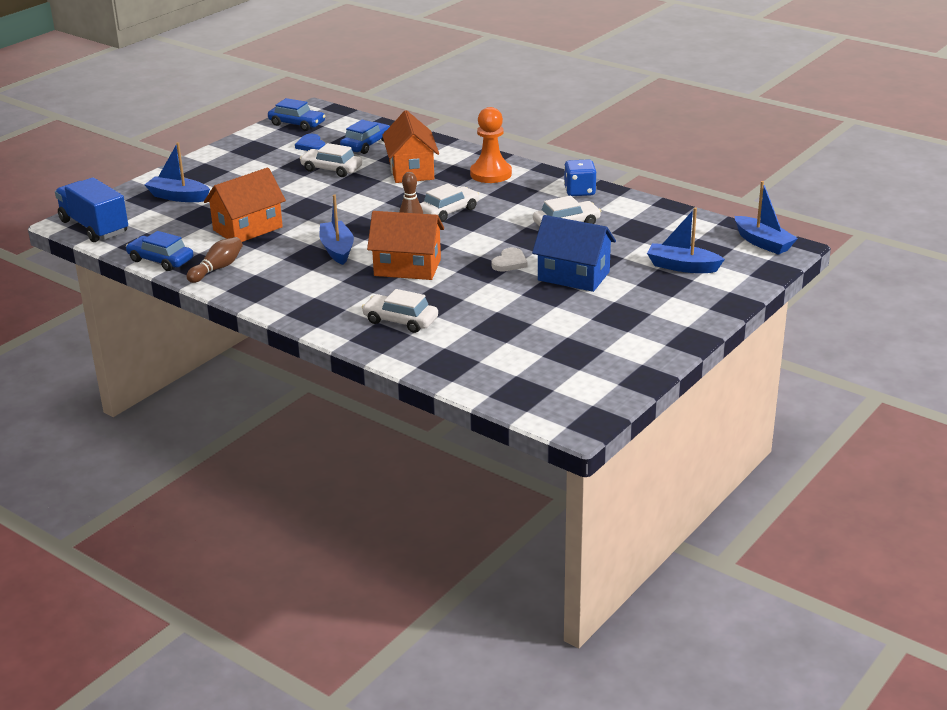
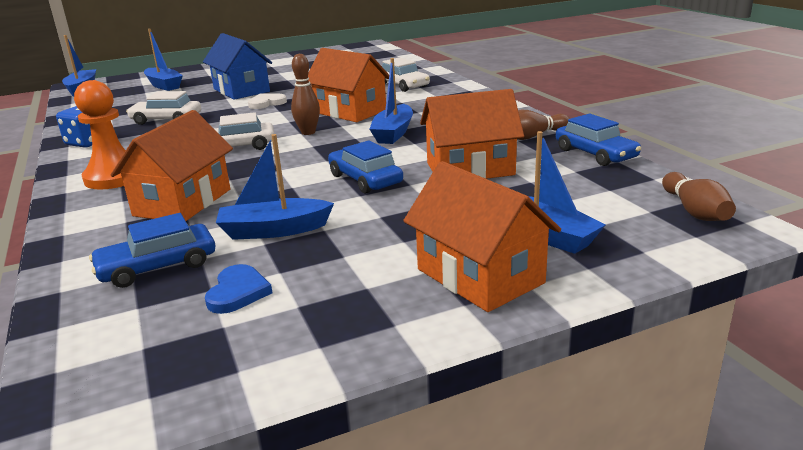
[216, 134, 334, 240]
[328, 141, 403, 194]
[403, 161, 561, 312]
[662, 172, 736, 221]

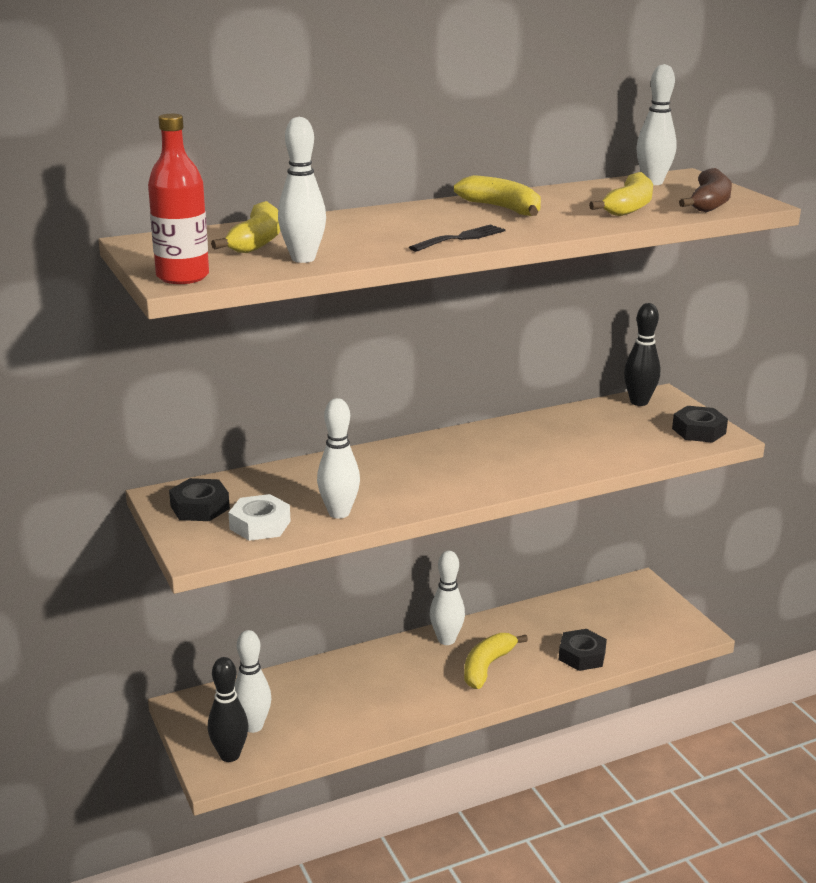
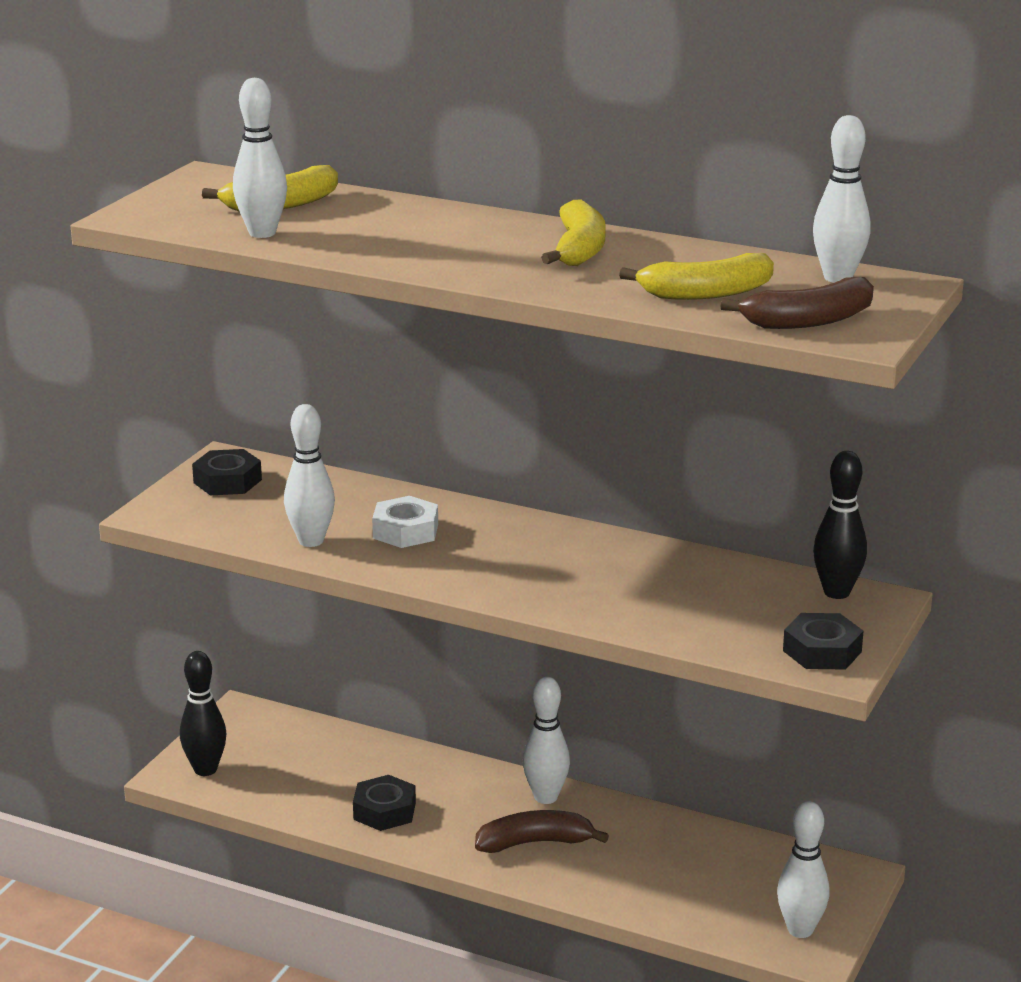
[353, 775, 416, 831]
[372, 496, 438, 548]
[475, 810, 609, 853]
[777, 801, 830, 938]
[148, 114, 209, 284] (first image)
[409, 224, 505, 252] (first image)

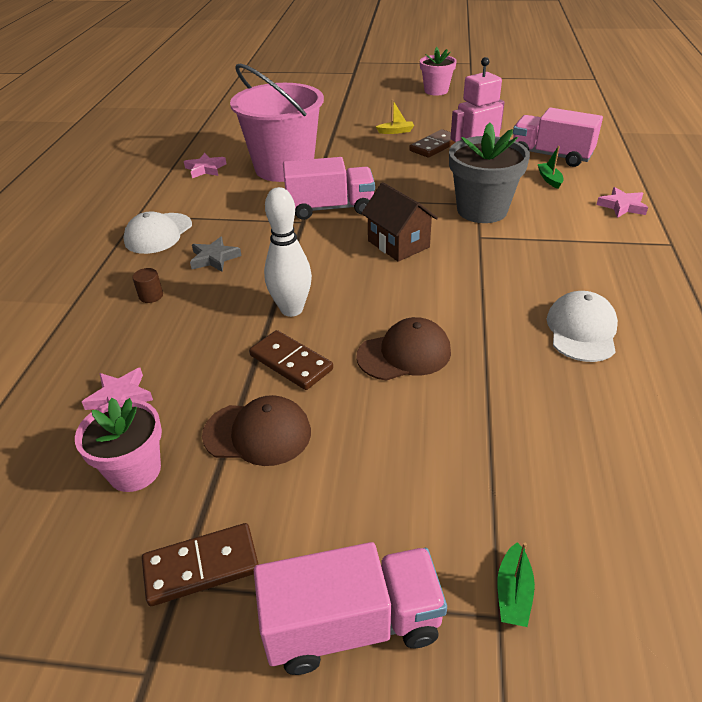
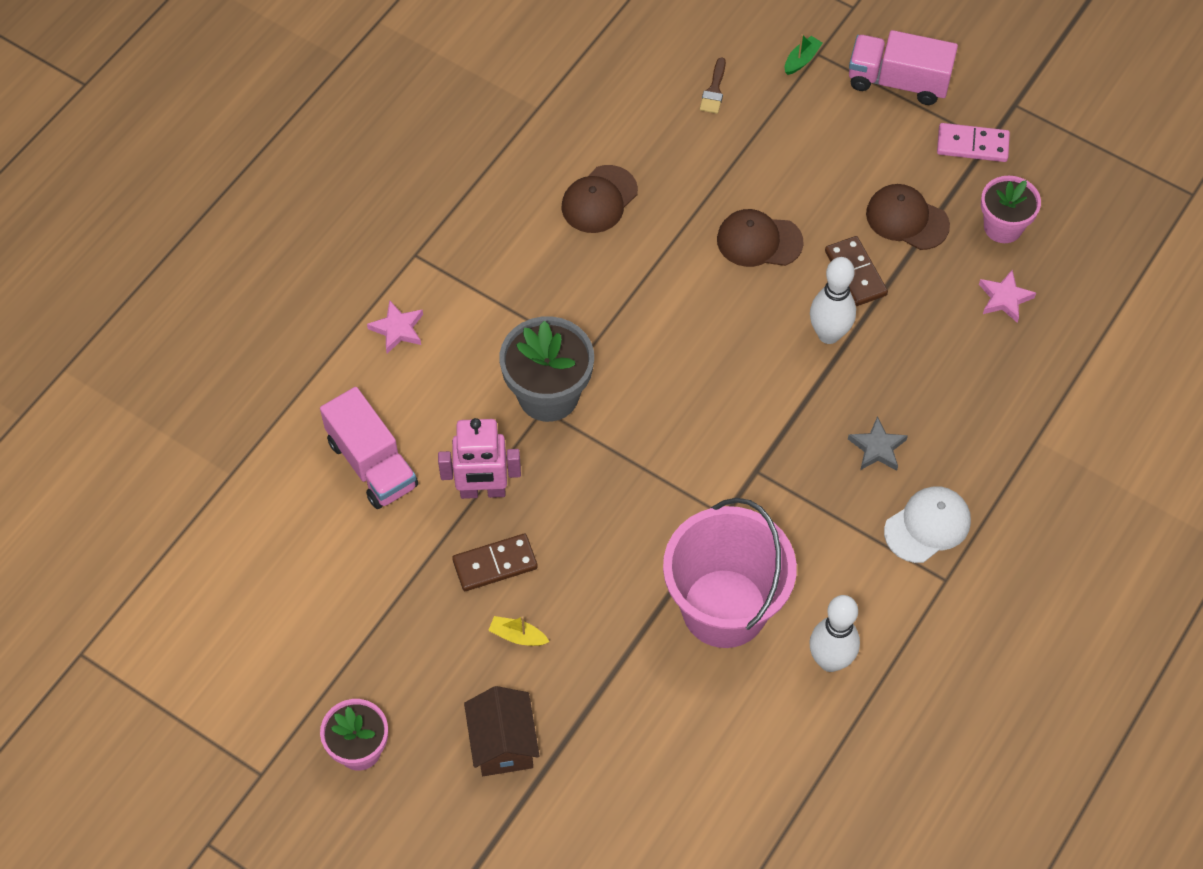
[464, 686, 540, 776]
[562, 165, 638, 233]
[700, 58, 726, 114]
[809, 595, 860, 672]
[937, 123, 1010, 162]
[132, 268, 163, 303] (first image)
[283, 157, 375, 220] (first image)
[538, 146, 564, 189] (first image)

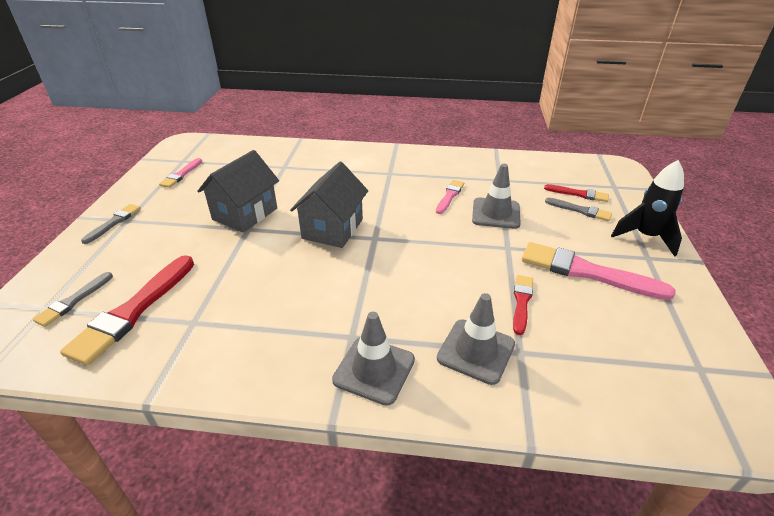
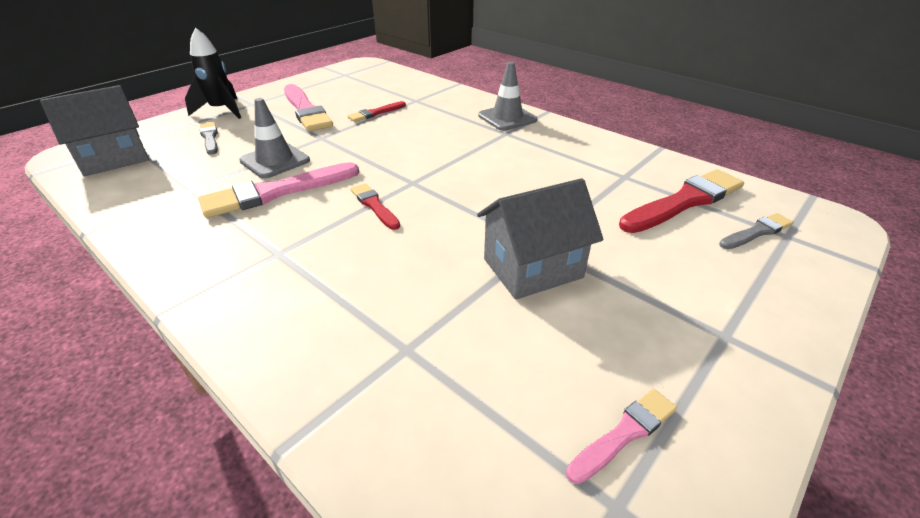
[40, 85, 149, 176]
[198, 162, 359, 218]
[351, 183, 400, 230]
[81, 204, 141, 244] (first image)
[437, 293, 515, 385] (first image)

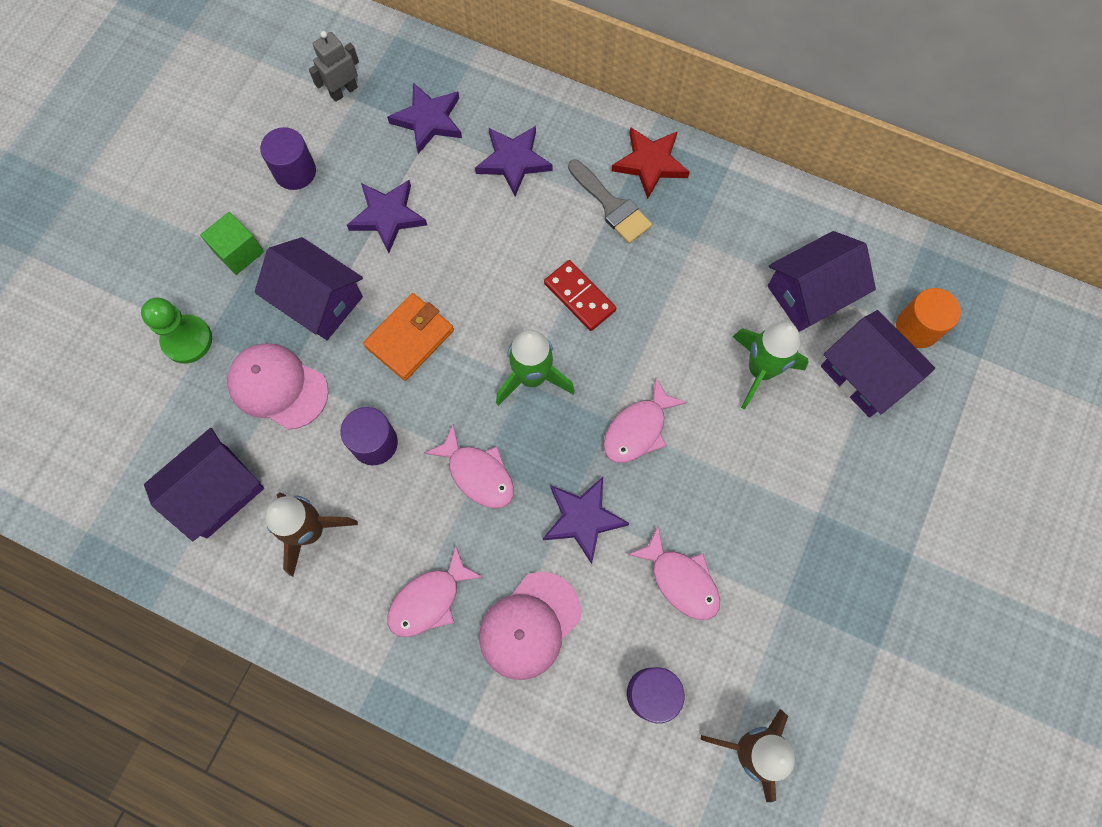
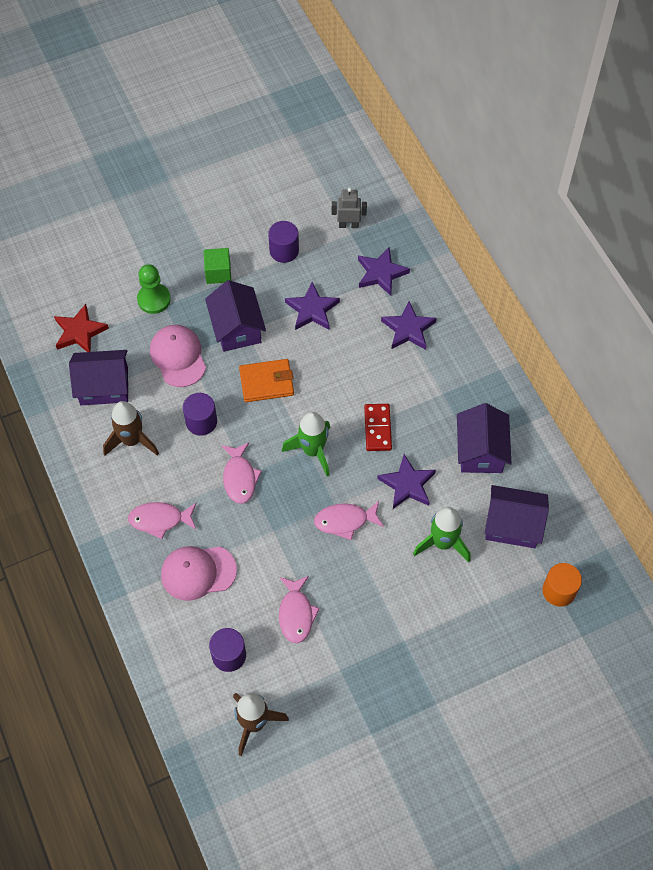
[54, 304, 109, 352]
[377, 454, 436, 509]
[457, 403, 512, 473]
[568, 160, 652, 244] (first image)

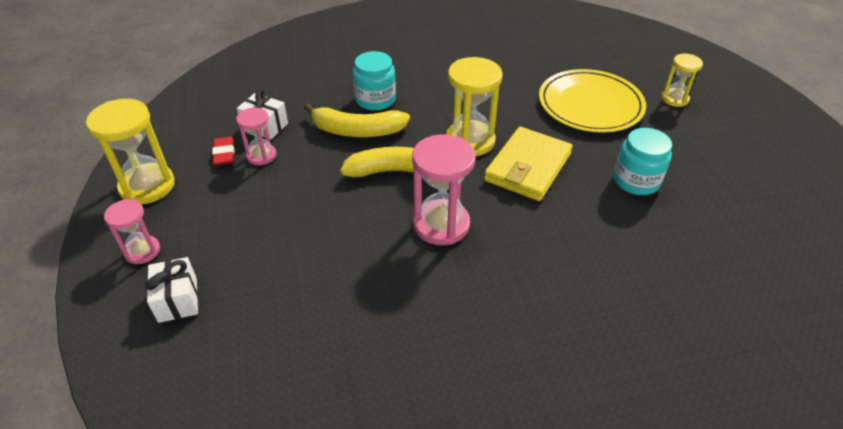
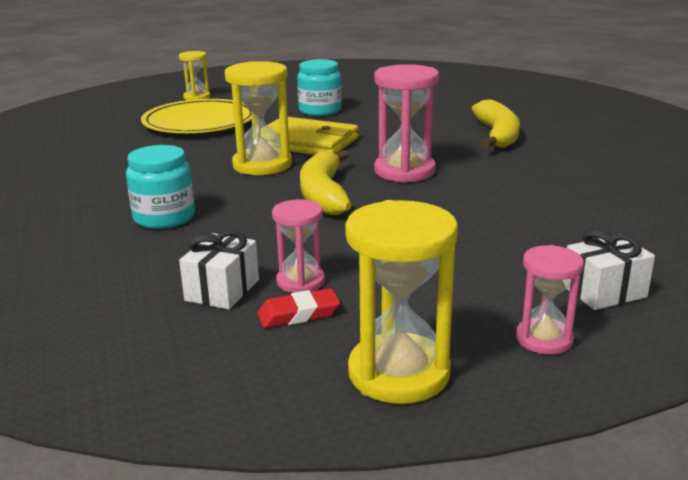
[472, 99, 520, 148]

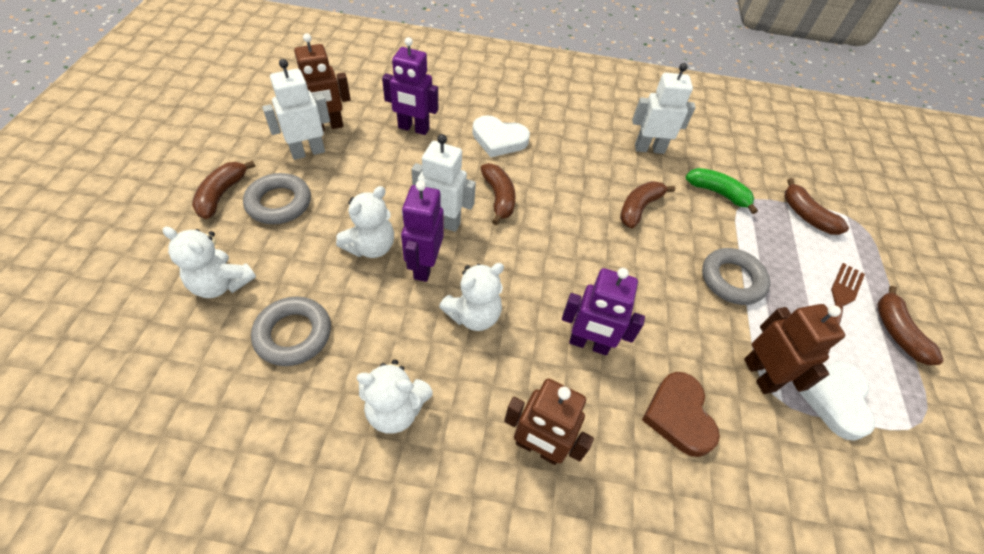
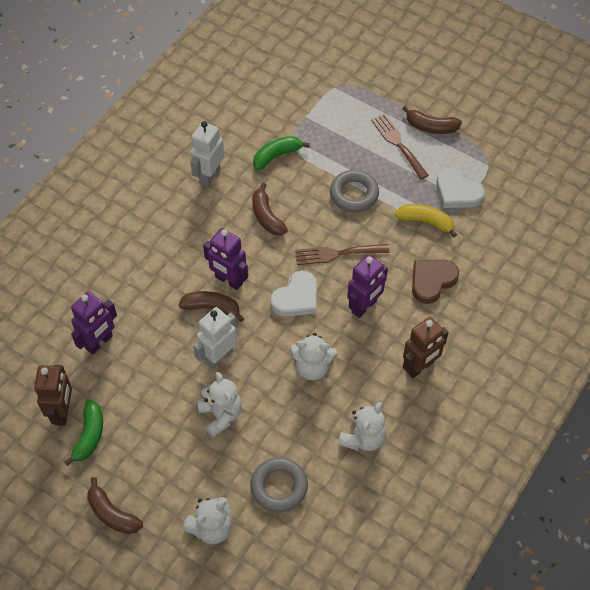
[64, 400, 103, 466]
[203, 228, 248, 290]
[270, 271, 317, 317]
[290, 333, 338, 380]
[295, 244, 389, 265]
[395, 204, 457, 237]
[412, 260, 459, 304]
[243, 173, 311, 224] (first image)
[785, 178, 849, 235] (first image)

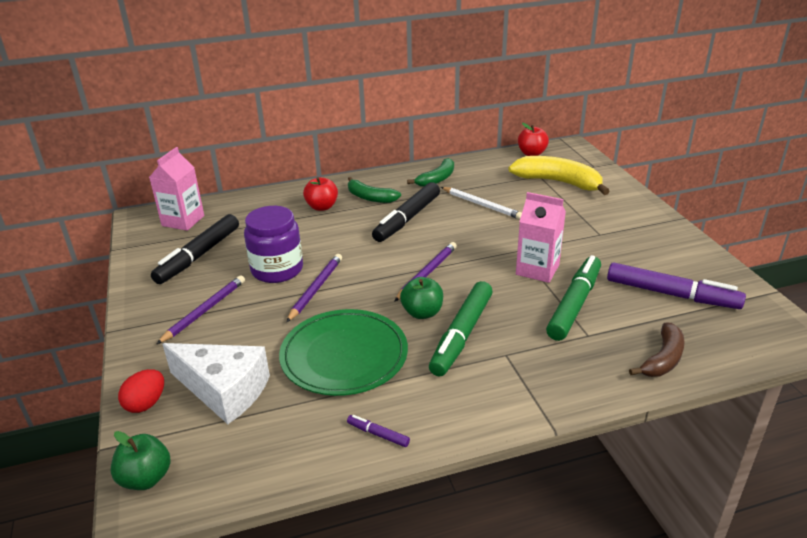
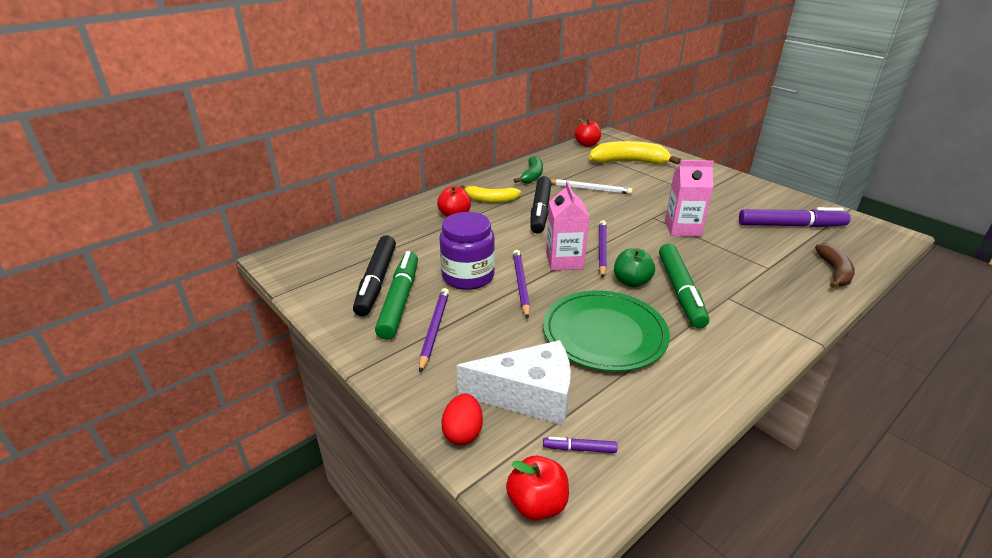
[375, 251, 418, 340]
[460, 185, 521, 203]
[506, 456, 569, 520]
[543, 437, 617, 453]
[546, 181, 589, 271]

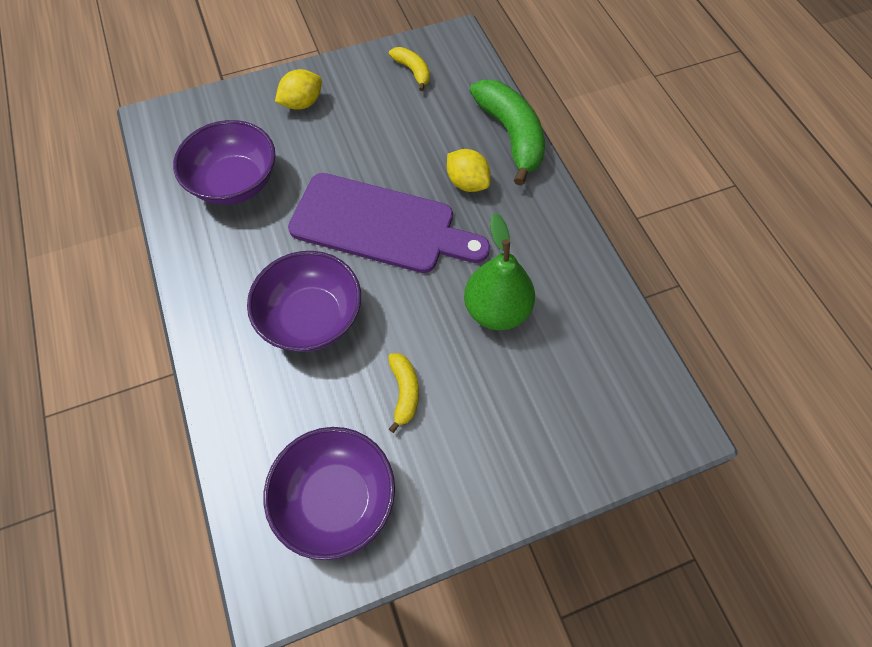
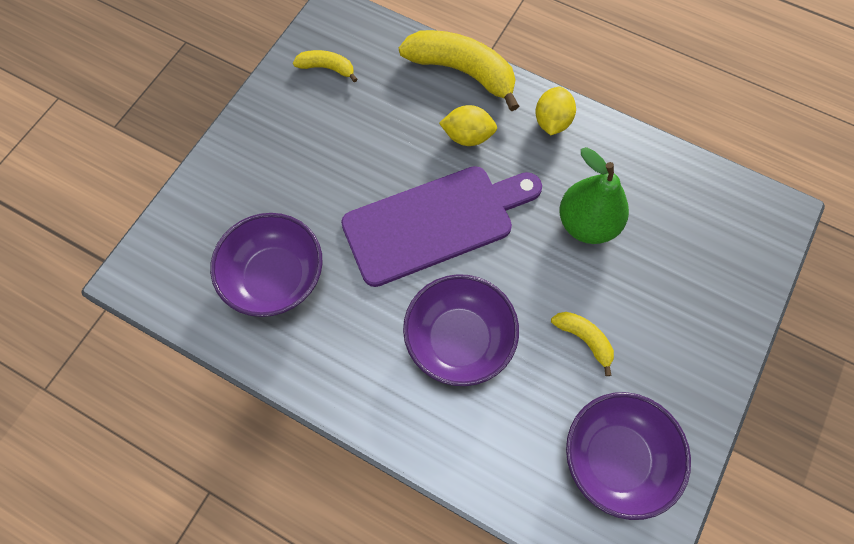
[399, 30, 519, 111]
[535, 87, 576, 135]

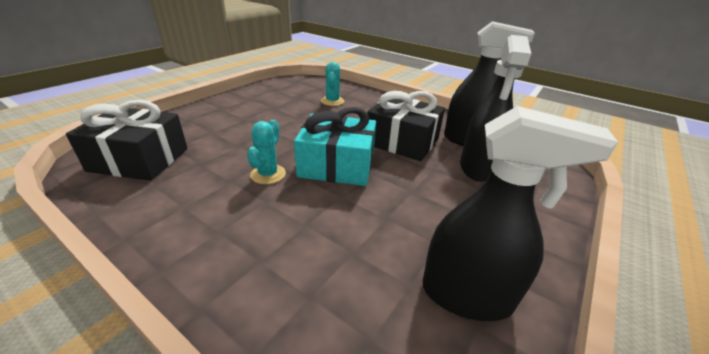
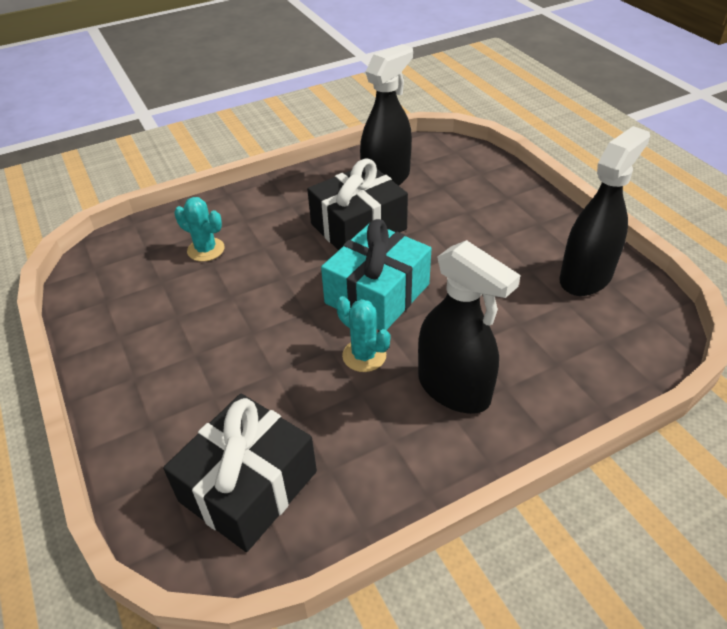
[418, 240, 521, 414]

